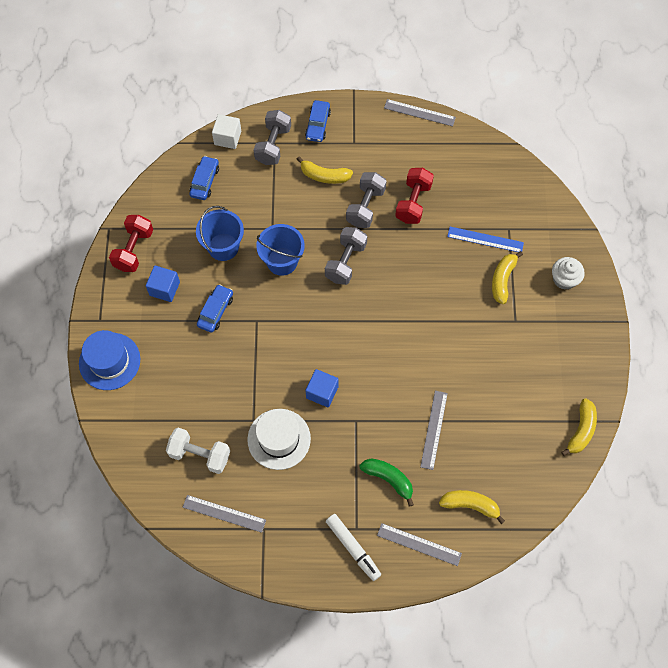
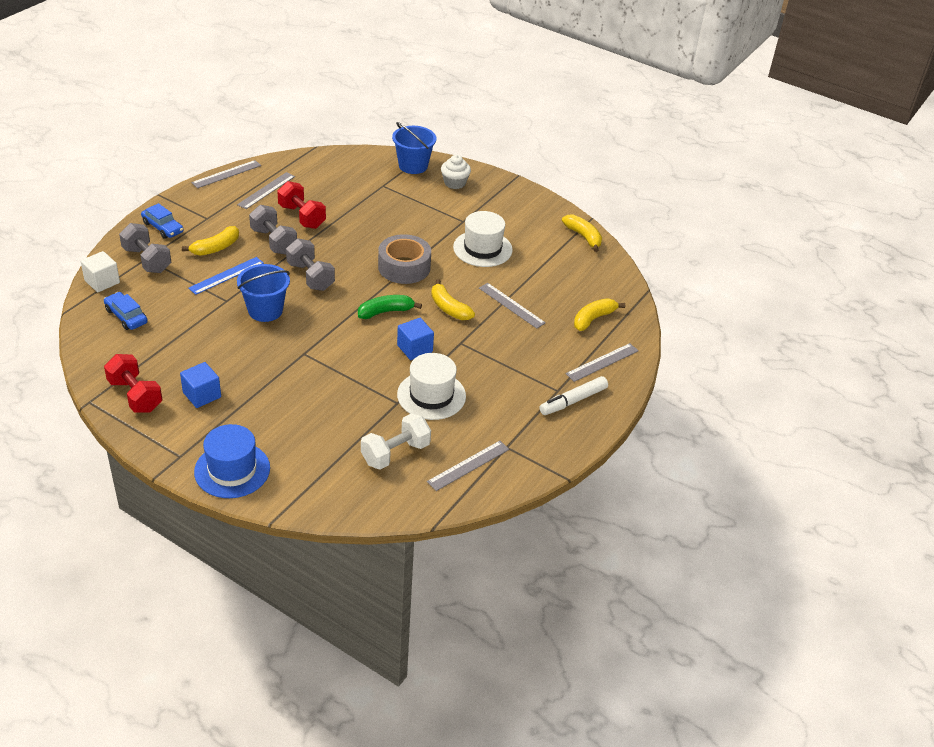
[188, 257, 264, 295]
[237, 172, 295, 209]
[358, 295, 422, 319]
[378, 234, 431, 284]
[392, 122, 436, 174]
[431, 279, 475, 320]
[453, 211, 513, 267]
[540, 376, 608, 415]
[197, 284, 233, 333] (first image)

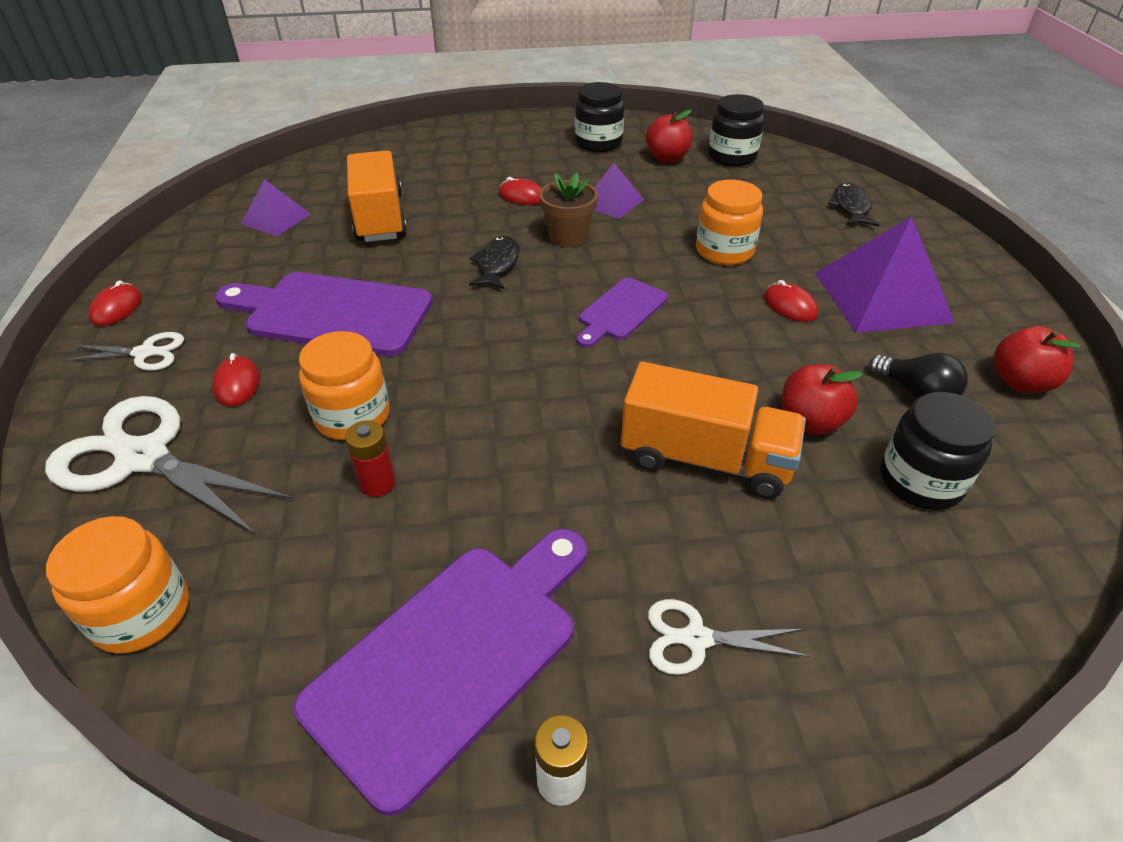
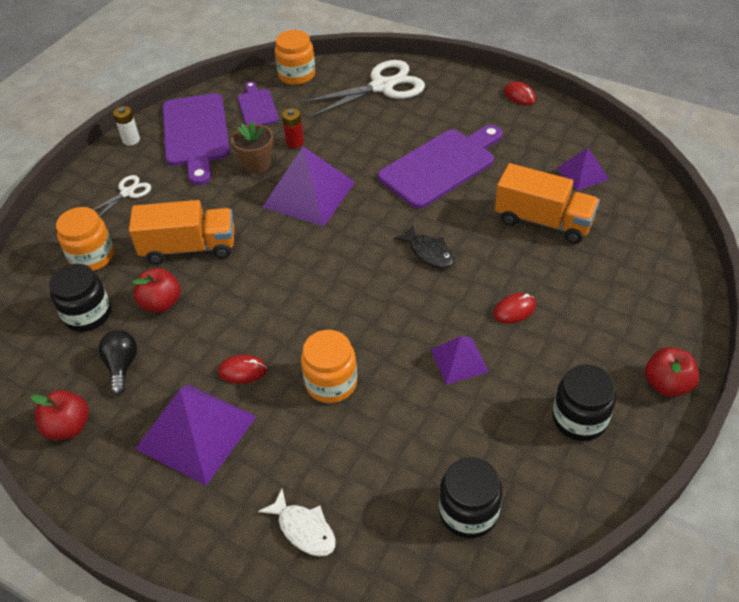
[56, 207, 114, 271]
[98, 330, 137, 395]
[129, 200, 234, 264]
[231, 121, 274, 174]
[238, 81, 279, 125]
[258, 489, 336, 556]
[263, 147, 355, 226]
[645, 347, 699, 397]
[63, 332, 184, 371] (first image)
[213, 353, 260, 406] (first image)

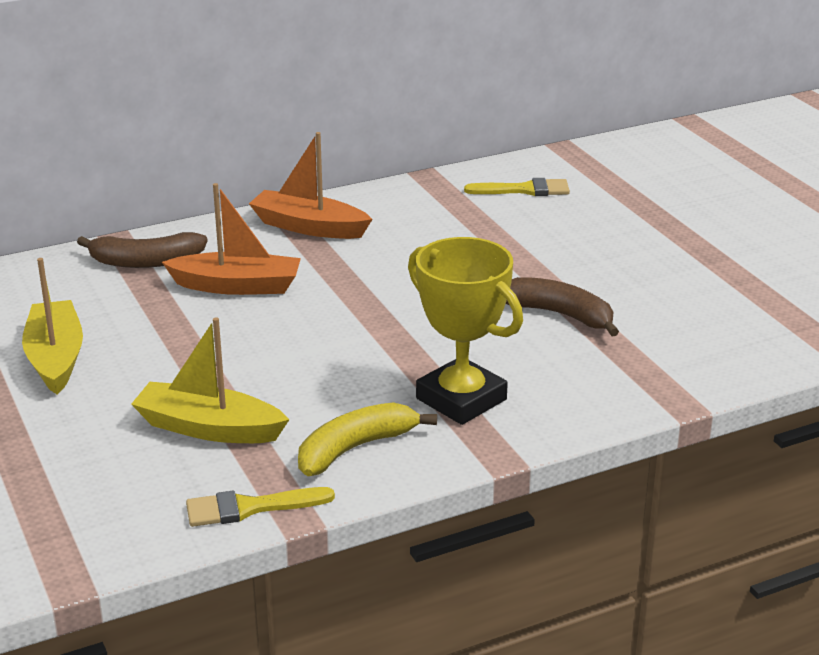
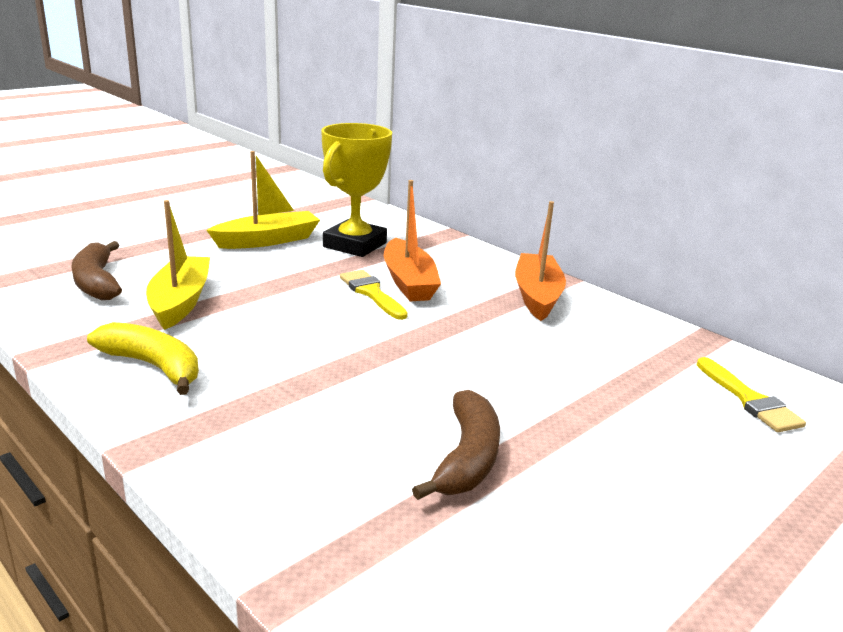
[72, 241, 122, 300]
[321, 123, 392, 257]
[340, 270, 408, 320]

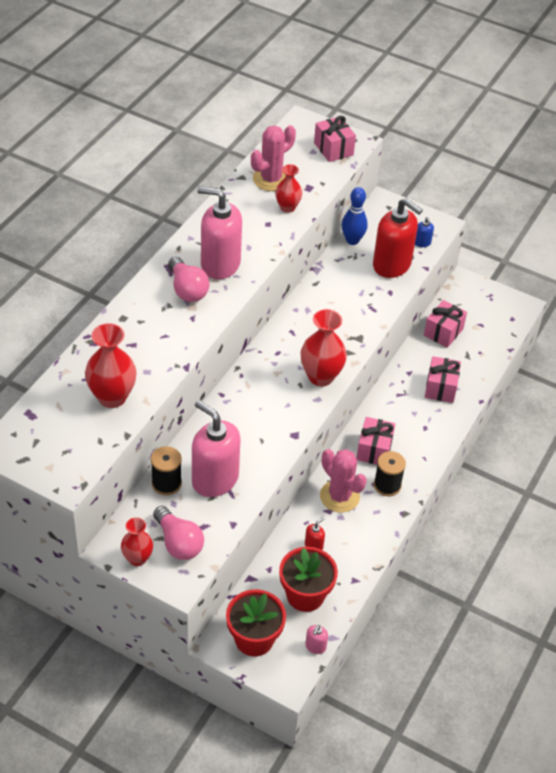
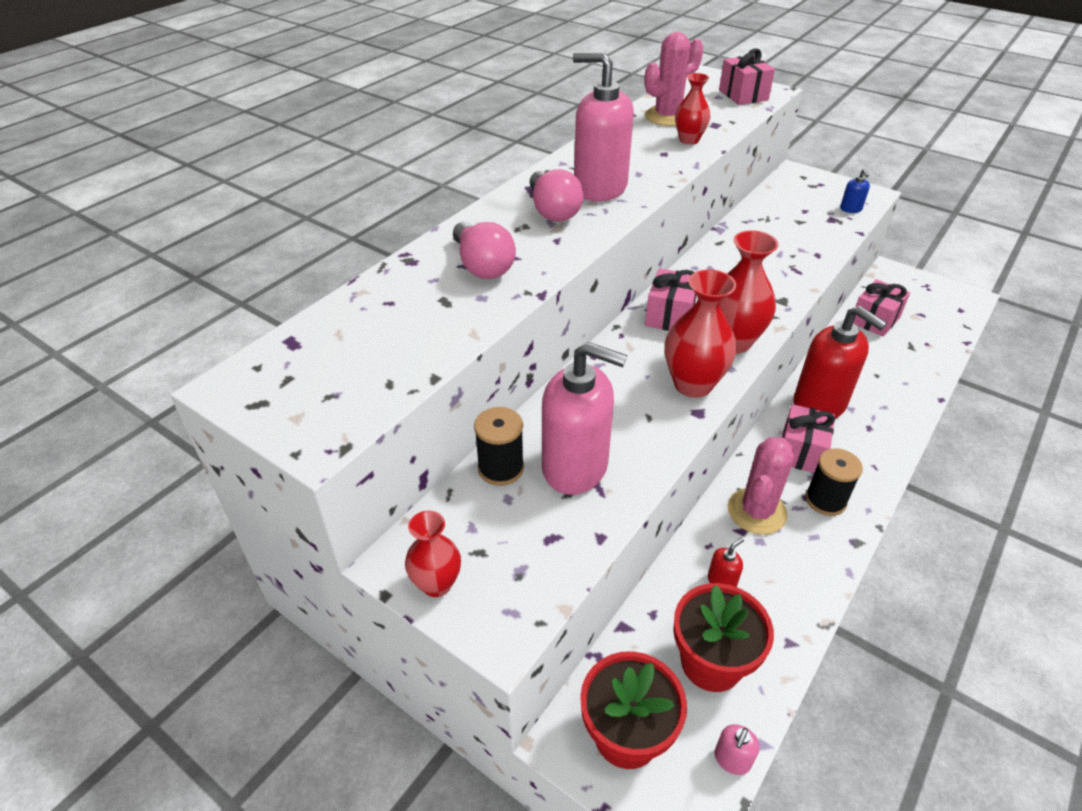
[453, 222, 516, 279]
[542, 342, 627, 495]
[645, 268, 697, 331]
[665, 270, 737, 398]
[728, 437, 794, 535]
[793, 306, 887, 419]
[342, 187, 368, 245] (first image)

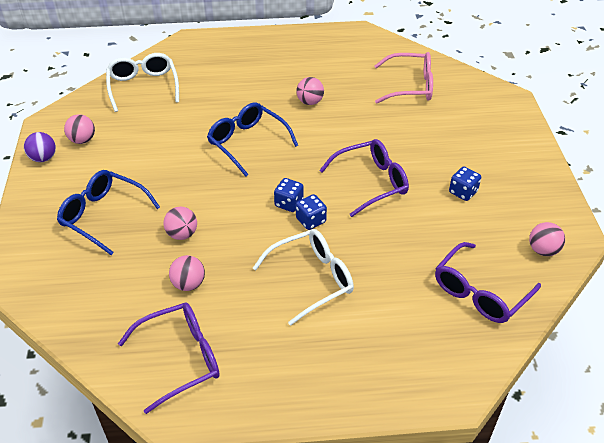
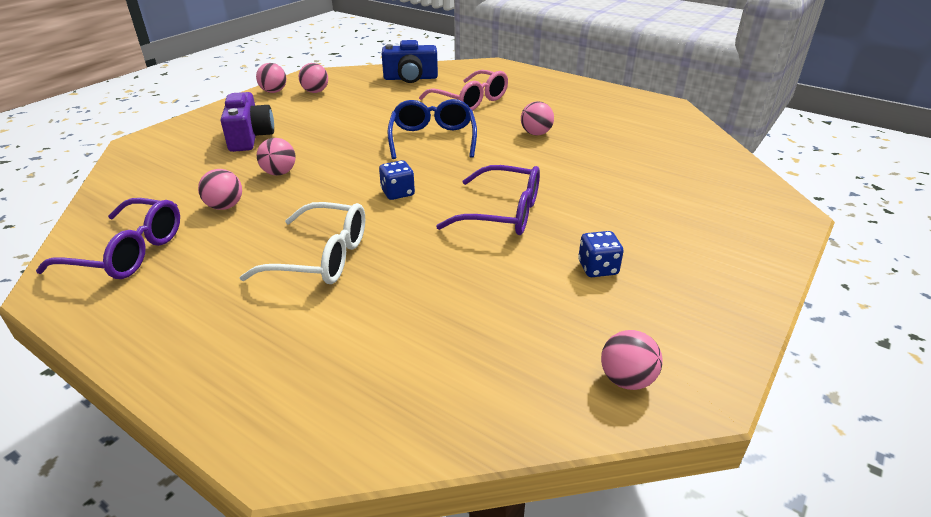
[221, 92, 274, 152]
[256, 63, 286, 93]
[382, 40, 438, 83]
[419, 70, 508, 111]
[296, 194, 327, 230] (first image)
[435, 242, 541, 323] (first image)

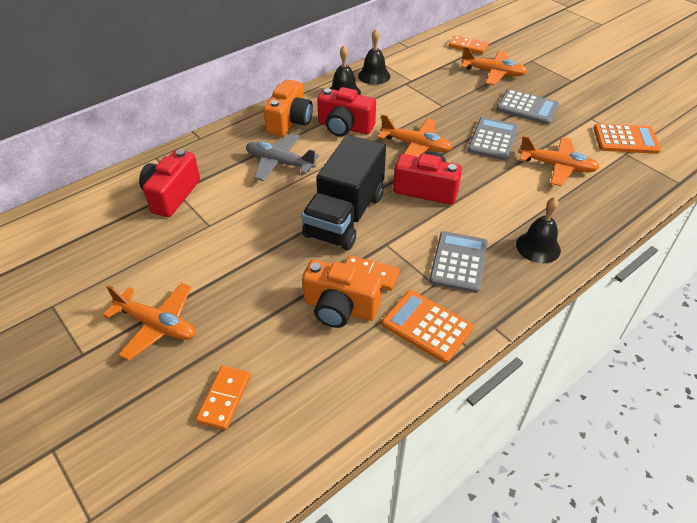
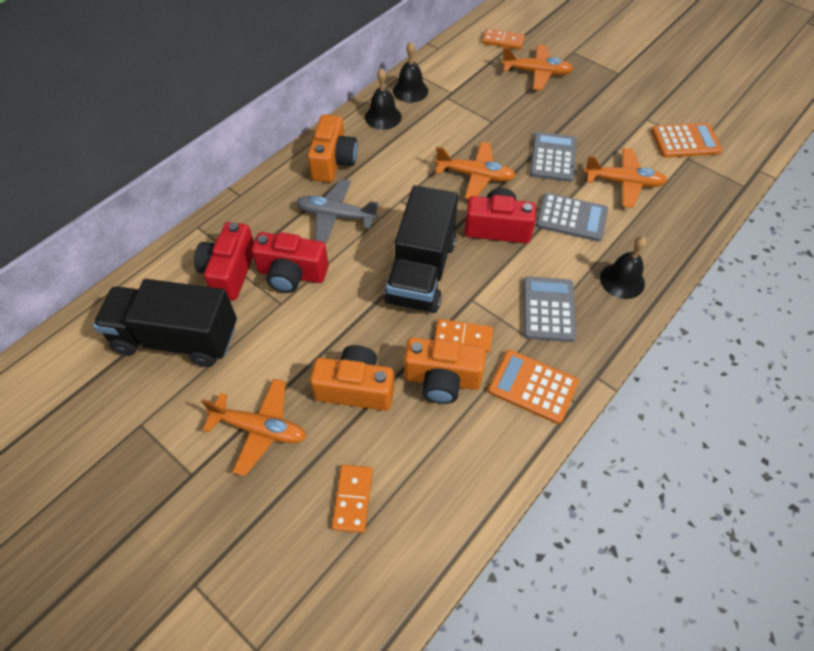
[93, 279, 237, 367]
[251, 232, 329, 293]
[310, 345, 394, 411]
[536, 193, 608, 242]

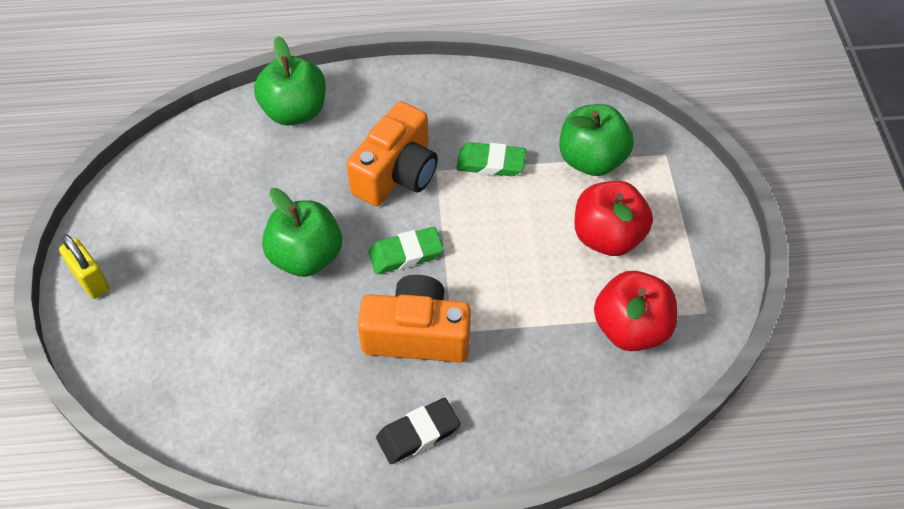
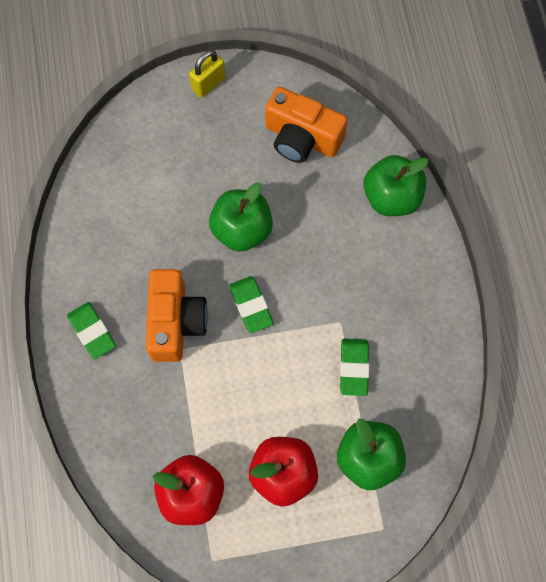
[67, 302, 116, 360]
[265, 87, 348, 163]

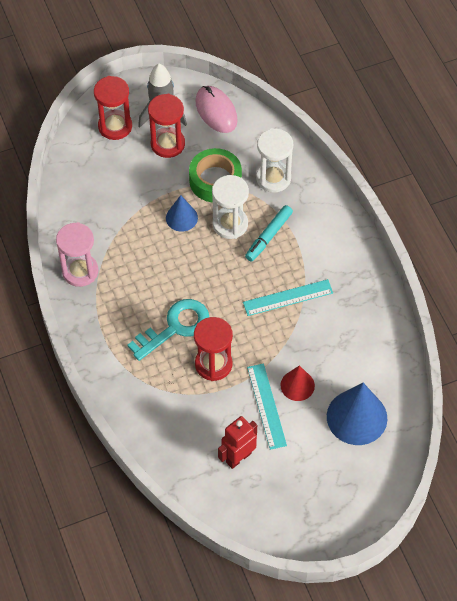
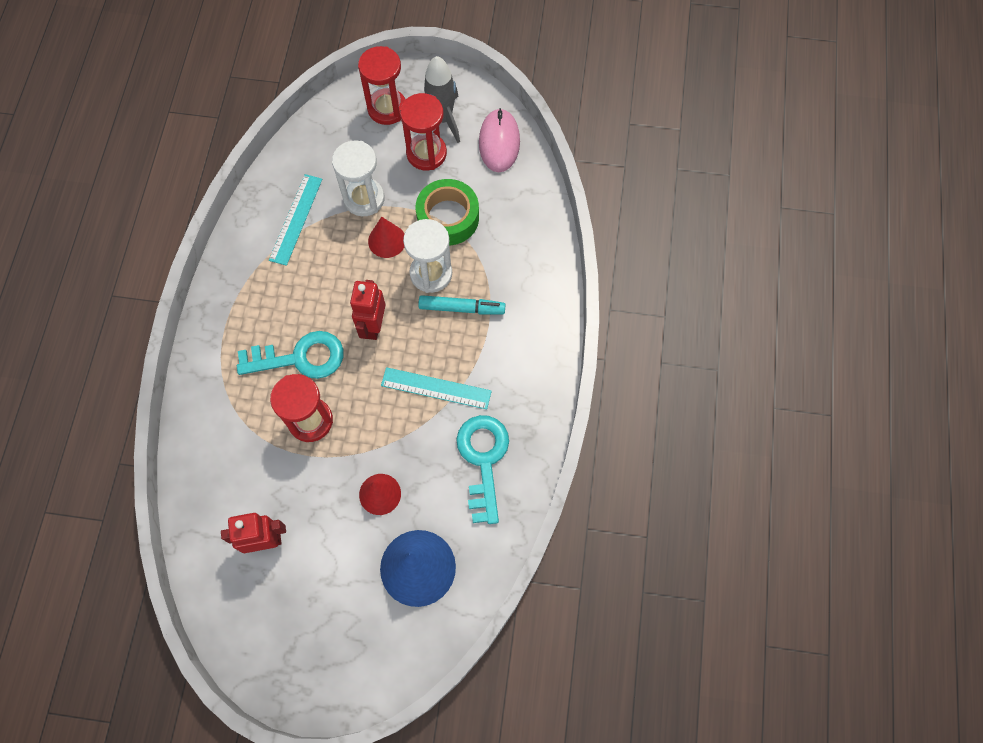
[269, 174, 322, 266]
[332, 140, 385, 216]
[350, 280, 385, 340]
[368, 217, 404, 258]
[418, 295, 505, 314]
[456, 415, 509, 524]
[56, 222, 98, 287] (first image)

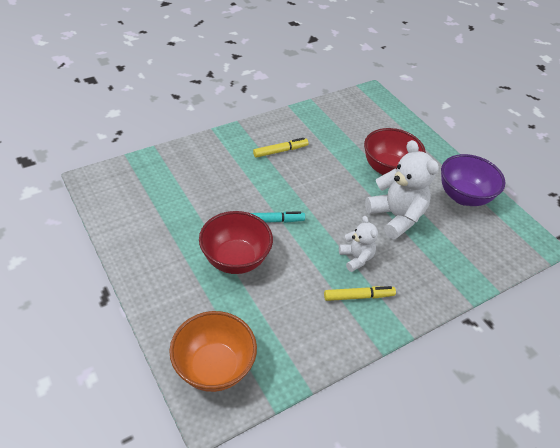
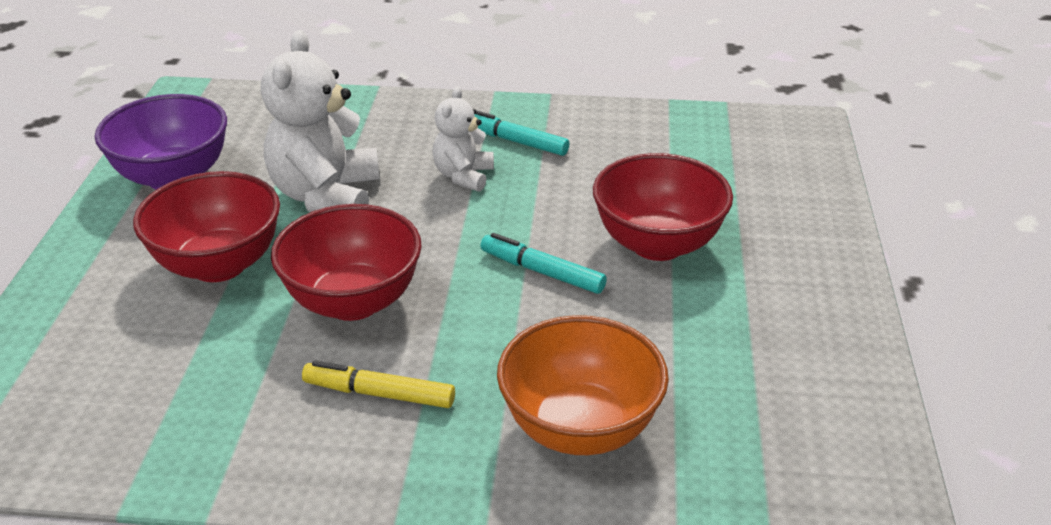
[271, 204, 422, 321]
[474, 110, 570, 156]
[497, 315, 669, 455]

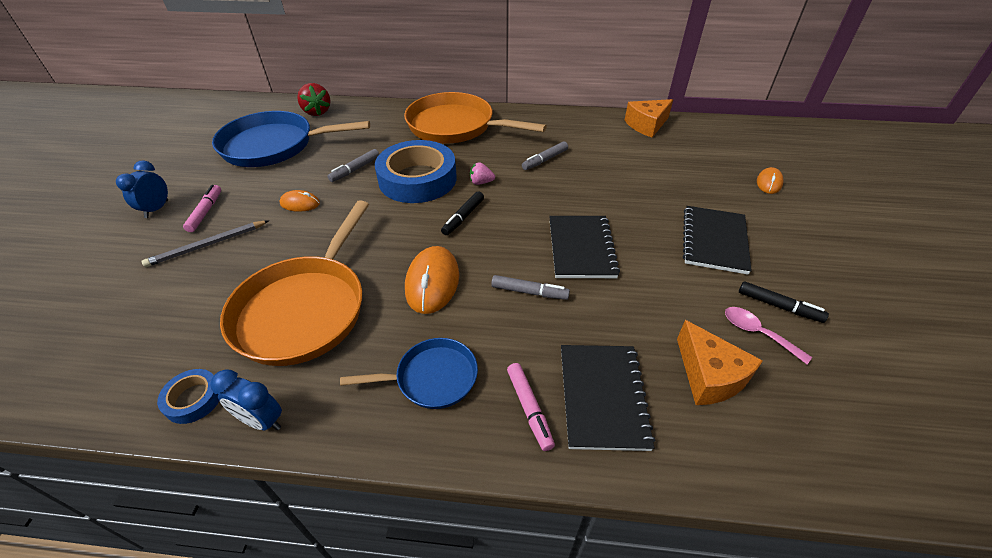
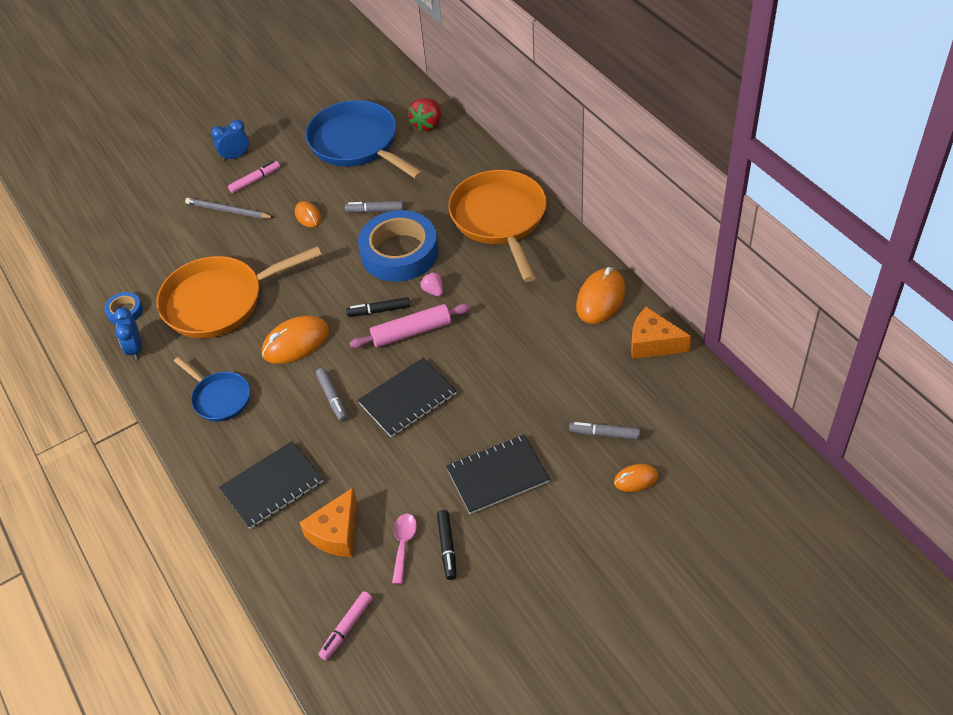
[319, 591, 373, 660]
[349, 303, 471, 348]
[569, 422, 640, 440]
[576, 267, 625, 324]

